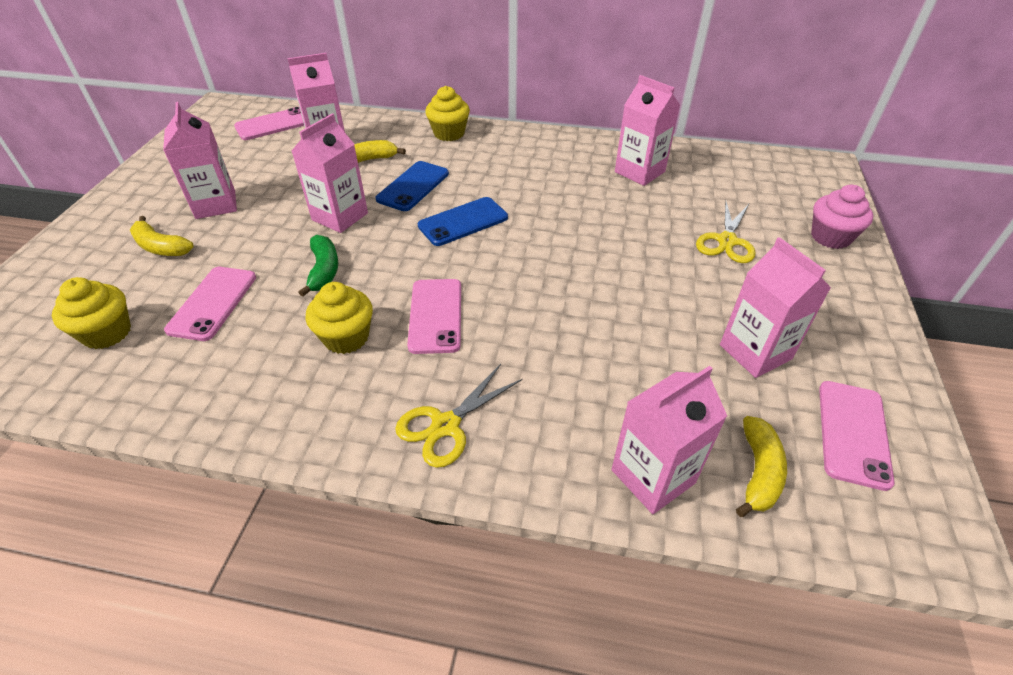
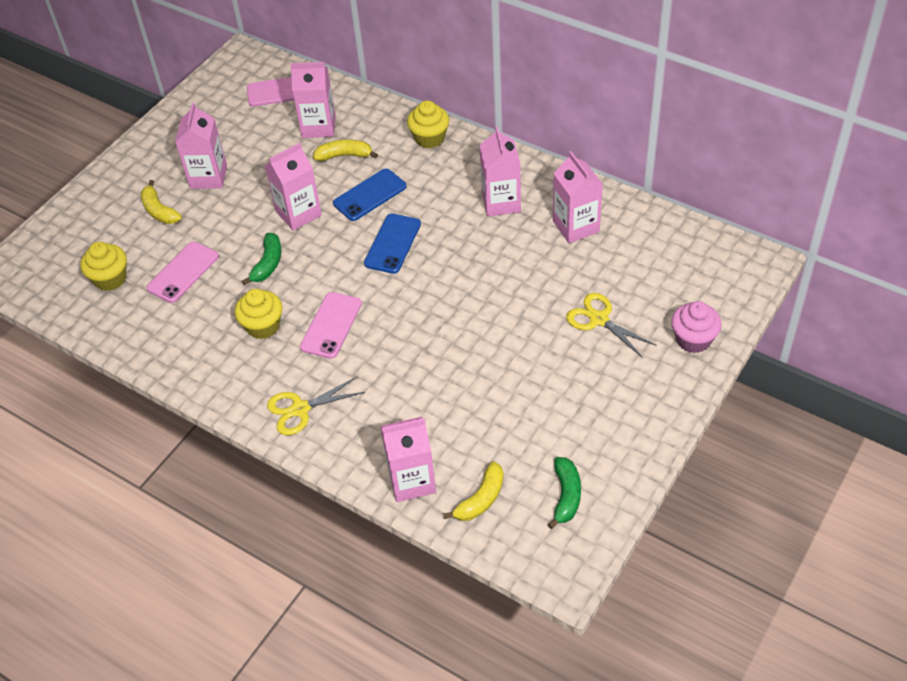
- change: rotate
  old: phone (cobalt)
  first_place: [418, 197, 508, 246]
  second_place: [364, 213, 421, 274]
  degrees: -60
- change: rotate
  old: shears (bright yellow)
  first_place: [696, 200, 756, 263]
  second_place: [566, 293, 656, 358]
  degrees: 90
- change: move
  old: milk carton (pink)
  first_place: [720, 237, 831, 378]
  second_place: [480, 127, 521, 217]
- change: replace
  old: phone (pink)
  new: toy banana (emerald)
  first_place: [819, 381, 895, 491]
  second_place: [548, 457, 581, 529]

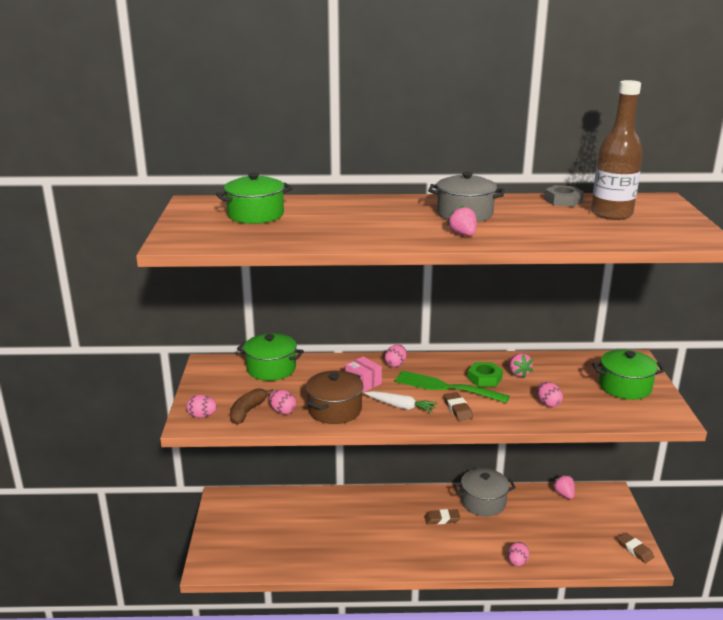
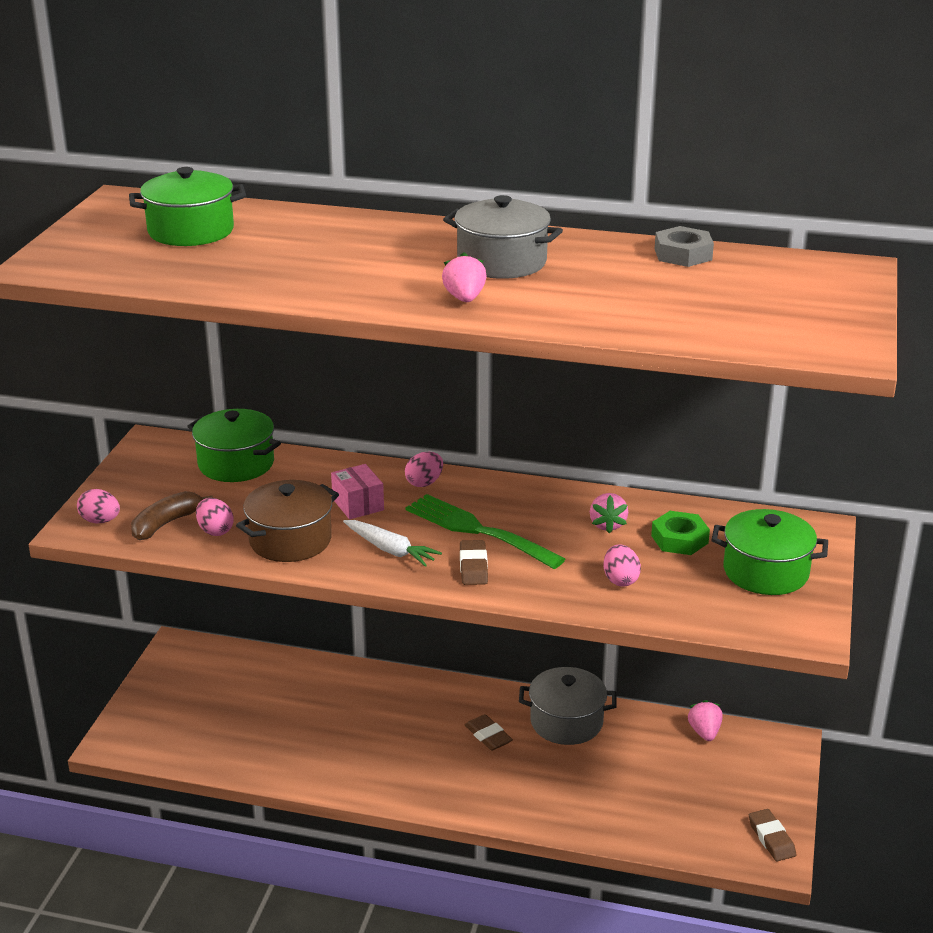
- change: delete
  old: drink bottle (dark brown)
  first_place: [591, 80, 643, 220]
- change: move
  old: hex nut (emerald)
  first_place: [467, 362, 503, 387]
  second_place: [651, 511, 710, 555]
- change: rotate
  old: pencil eraser (dark brown)
  first_place: [424, 509, 460, 525]
  second_place: [465, 714, 513, 750]
  degrees: 45
- change: delete
  old: toy egg (pink)
  first_place: [508, 542, 529, 566]

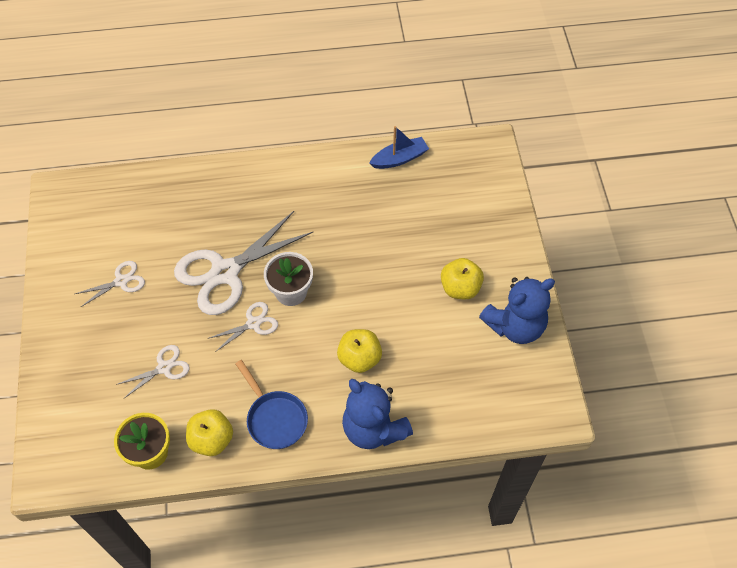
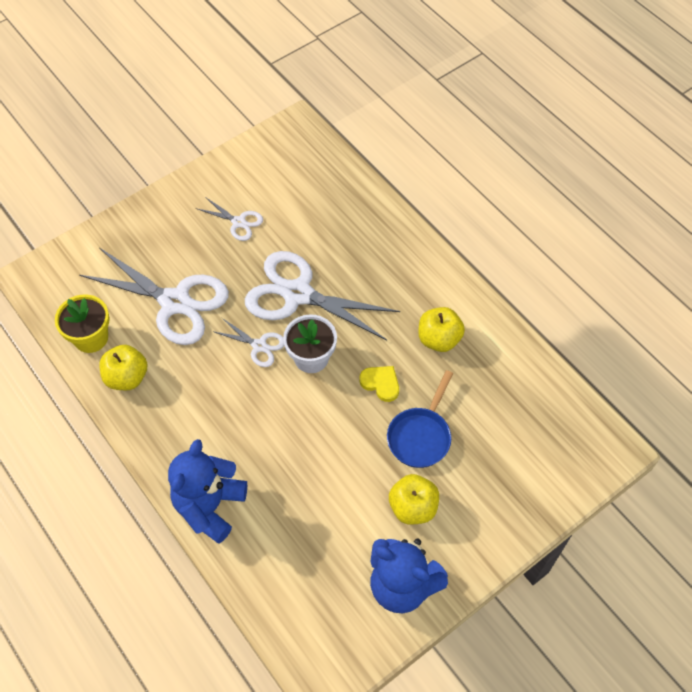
- change: delete
  old: sailboat (cobalt)
  first_place: [369, 126, 429, 169]
- change: move
  old: apple fruit (bright yellow)
  first_place: [337, 329, 382, 373]
  second_place: [418, 307, 465, 352]
- change: resize
  old: shears (snow-white)
  first_place: [116, 345, 190, 398]
  second_place: [79, 248, 229, 345]
  factor: 2.1
- change: move
  old: skillet (cobalt)
  first_place: [235, 360, 308, 449]
  second_place: [387, 370, 453, 468]
- change: insert
  new: love heart (bright yellow)
  second_place: [359, 366, 399, 402]

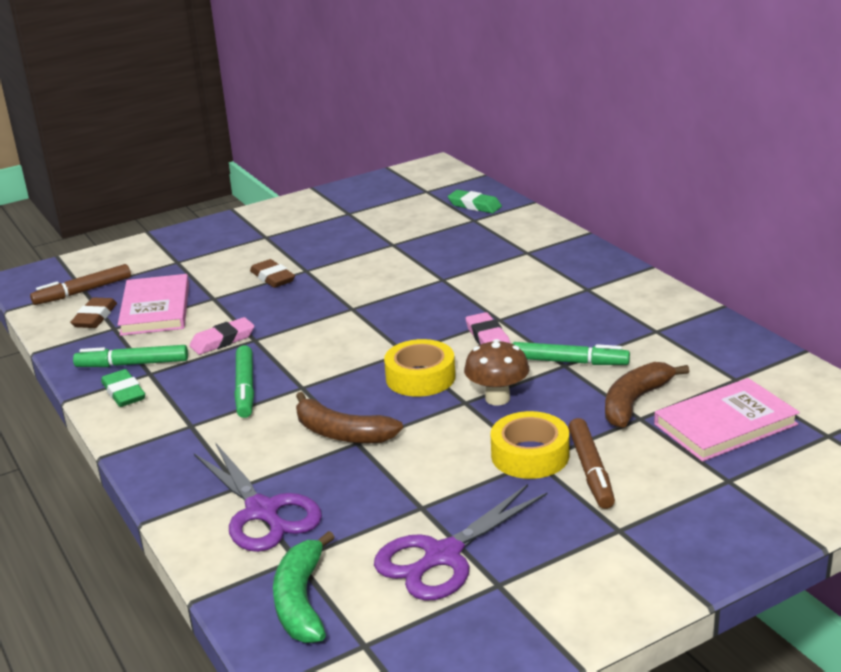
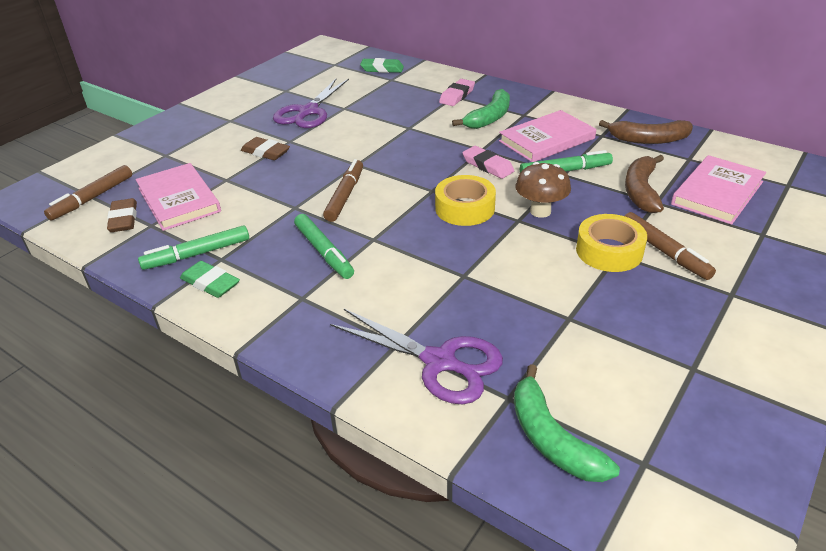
- change: move
  old: pencil eraser (pink)
  first_place: [190, 317, 254, 355]
  second_place: [439, 79, 475, 106]
- change: move
  old: toy banana (dark brown)
  first_place: [296, 392, 403, 443]
  second_place: [599, 120, 693, 144]
- change: move
  old: shears (violet)
  first_place: [374, 484, 548, 601]
  second_place: [273, 79, 349, 128]
- change: insert
  new: toy banana (emerald)
  second_place: [452, 89, 510, 129]
- change: insert
  new: hardcover (pink)
  second_place: [499, 110, 596, 162]
- change: insert
  new: marker (dark brown)
  second_place: [323, 159, 363, 222]

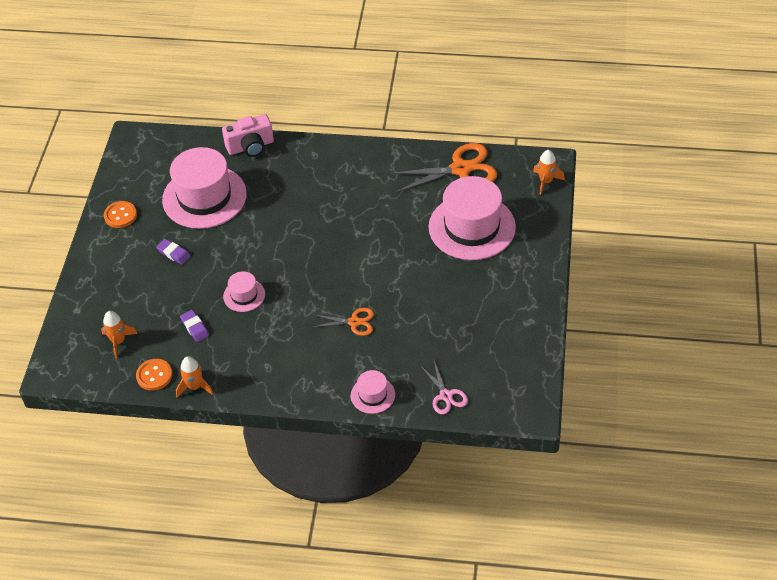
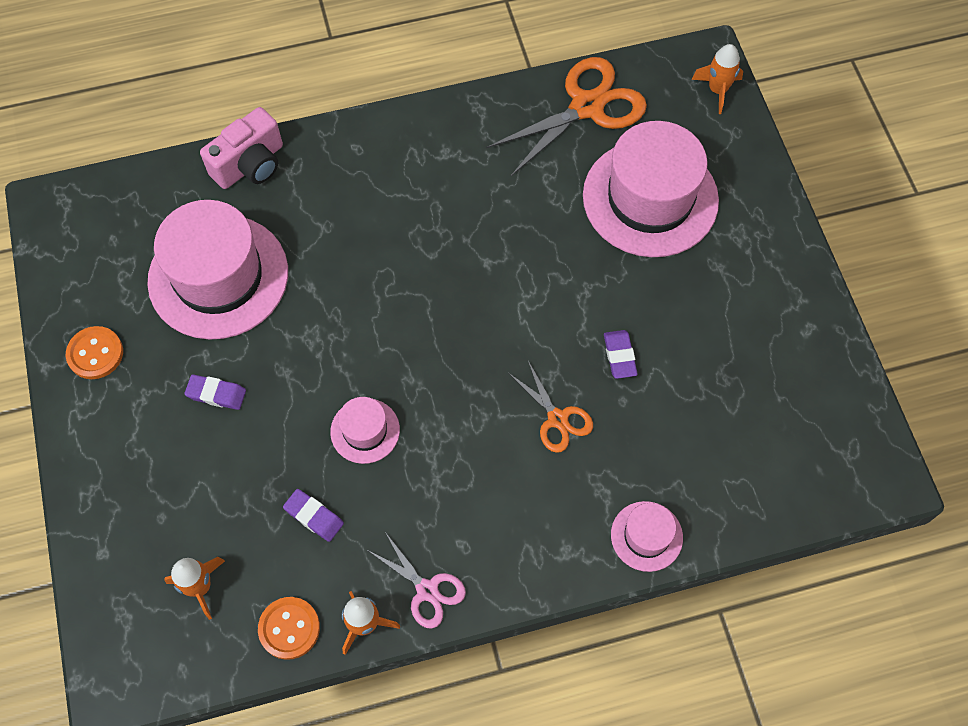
- change: rotate
  old: shears (orange-coloured)
  first_place: [311, 308, 374, 336]
  second_place: [509, 361, 593, 453]
  degrees: 75
- change: move
  old: shears (pink)
  first_place: [421, 361, 468, 414]
  second_place: [367, 532, 466, 629]
- change: insert
  new: pencil eraser (violet)
  second_place: [604, 330, 638, 379]

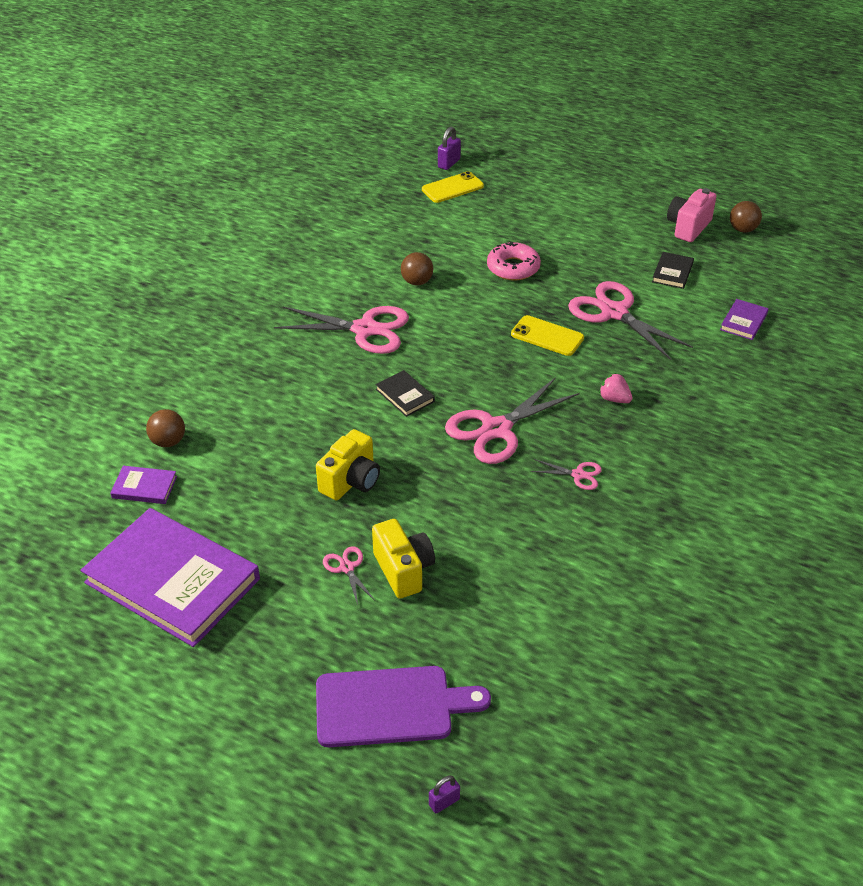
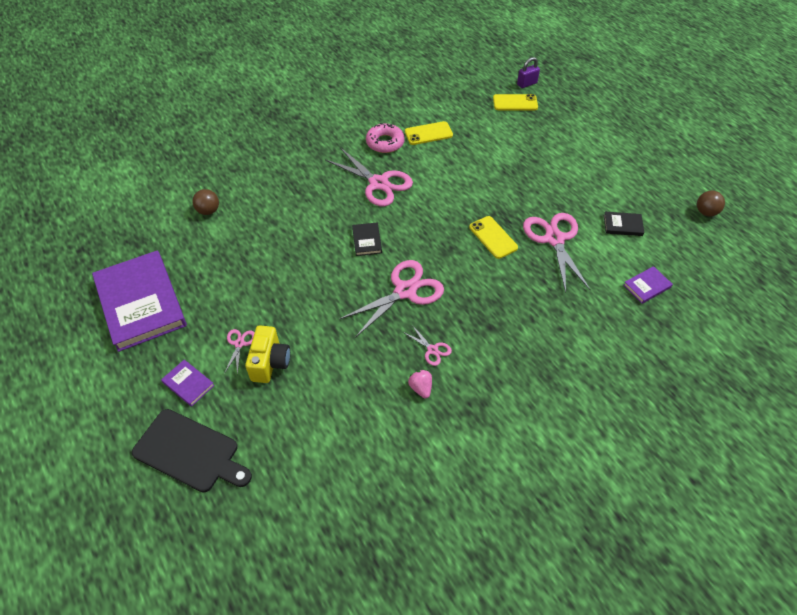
- change: delete
  old: camera (pink)
  first_place: [667, 188, 716, 242]
- change: move
  old: doughnut (pink)
  first_place: [487, 242, 541, 281]
  second_place: [366, 123, 405, 153]
- change: delete
  old: play ball (dark brown)
  first_place: [401, 252, 433, 286]
- change: rotate
  old: hardcover (jet-black)
  first_place: [652, 252, 694, 289]
  second_place: [604, 212, 644, 236]
  degrees: 45
- change: move
  old: toy strawberry (pink)
  first_place: [599, 373, 632, 403]
  second_place: [408, 370, 432, 398]
- change: rotate
  old: shears (pink)
  first_place: [445, 377, 580, 464]
  second_place: [339, 260, 444, 338]
  degrees: 150
- change: delete
  old: camera (bright yellow)
  first_place: [316, 429, 380, 500]
- change: move
  old: hardcover (violet)
  first_place: [110, 466, 177, 504]
  second_place: [161, 360, 214, 407]
- change: recolor
  old: cutting board (violet)
  new: cutting board (jet-black)
  first_place: [316, 666, 491, 747]
  second_place: [132, 409, 252, 492]
- change: delete
  old: small lock (violet)
  first_place: [429, 775, 460, 813]
- change: insert
  new: phone (bright yellow)
  second_place: [405, 121, 453, 145]

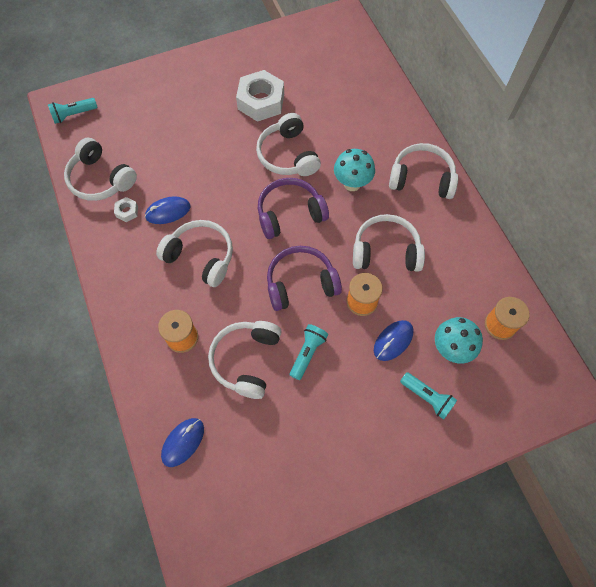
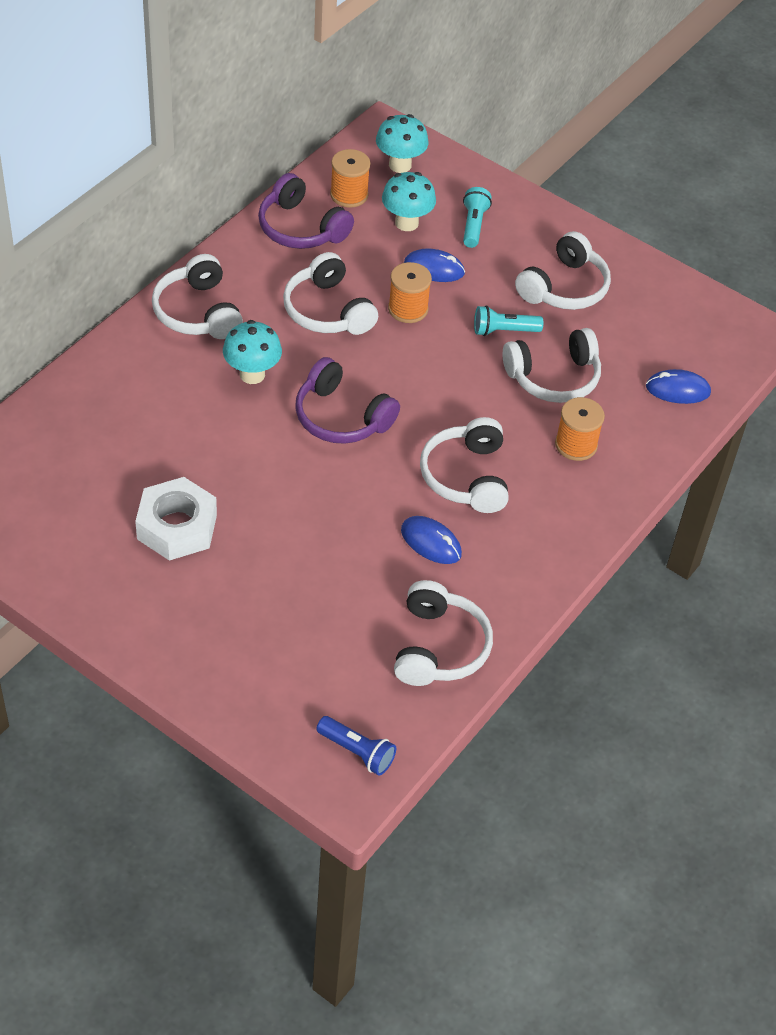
- change: recolor
  old: pocket torch (aqua)
  new: pocket torch (cobalt)
  first_place: [48, 98, 98, 124]
  second_place: [316, 716, 396, 776]
- change: move
  old: headphones (snow-white)
  first_place: [256, 113, 321, 176]
  second_place: [515, 231, 611, 310]
- change: delete
  old: hex nut (snow-white)
  first_place: [114, 197, 138, 222]
- change: move
  old: headphones (violet)
  first_place: [267, 246, 342, 311]
  second_place: [258, 173, 354, 249]
- change: insert
  new: toadstool (aqua)
  second_place: [376, 114, 428, 173]

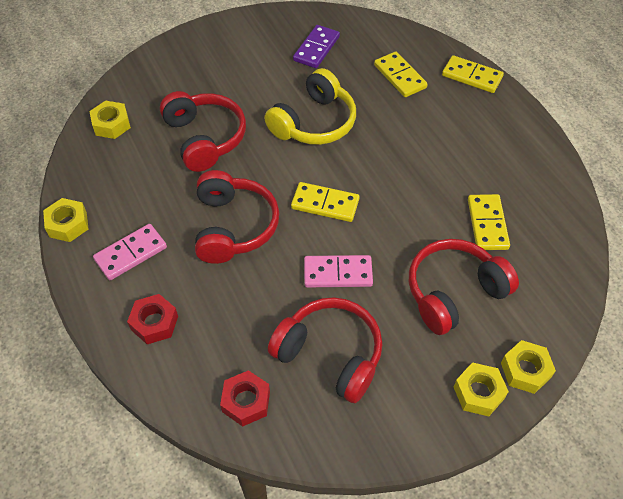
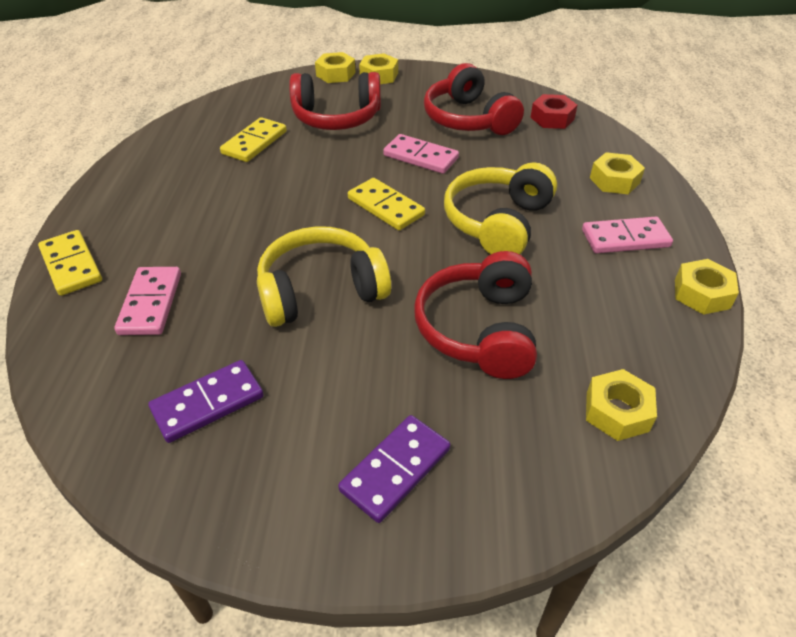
- change: recolor
  old: domino tile (bright yellow)
  new: domino tile (pink)
  first_place: [374, 51, 428, 97]
  second_place: [114, 267, 181, 335]
- change: recolor
  old: headphones (red)
  new: headphones (bright yellow)
  first_place: [195, 170, 279, 264]
  second_place: [444, 162, 557, 254]
- change: recolor
  old: hex nut (red)
  new: hex nut (bright yellow)
  first_place: [127, 294, 178, 344]
  second_place: [590, 152, 645, 194]
- change: insert
  new: domino tile (violet)
  second_place: [338, 415, 450, 523]

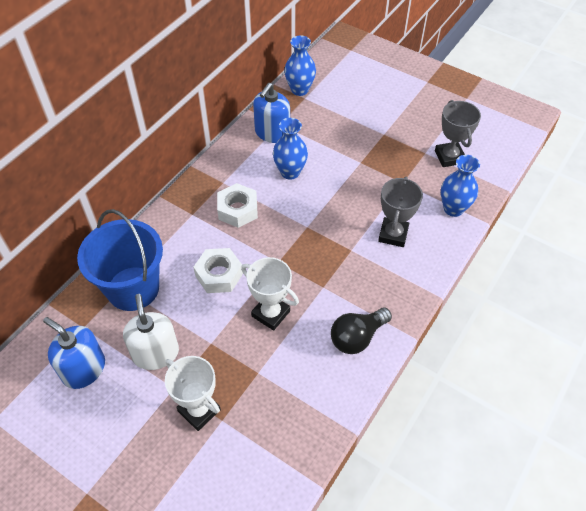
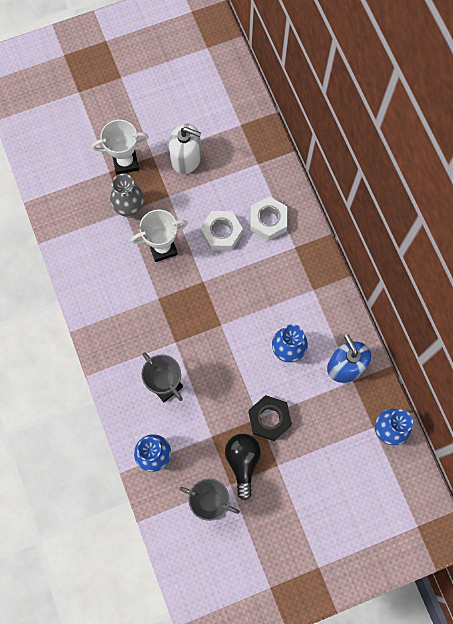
- change: move
  old: hex nut (snow-white)
  first_place: [217, 183, 258, 228]
  second_place: [250, 196, 287, 241]
- change: delete
  old: pail (cobalt)
  first_place: [77, 209, 163, 311]
- change: move
  old: light bulb (jet-black)
  first_place: [331, 307, 392, 354]
  second_place: [225, 434, 261, 500]
- change: delete
  old: soap dispenser (cobalt)
  first_place: [43, 317, 105, 389]
- change: insert
  new: tall vase (gray)
  second_place: [110, 174, 144, 218]
- change: insert
  new: hex nut (jet-black)
  second_place: [249, 395, 292, 441]

